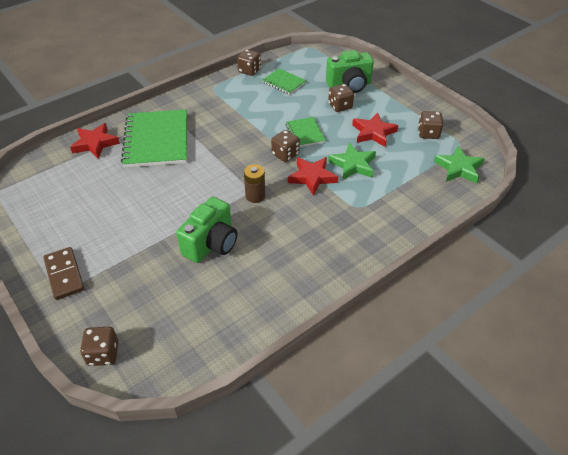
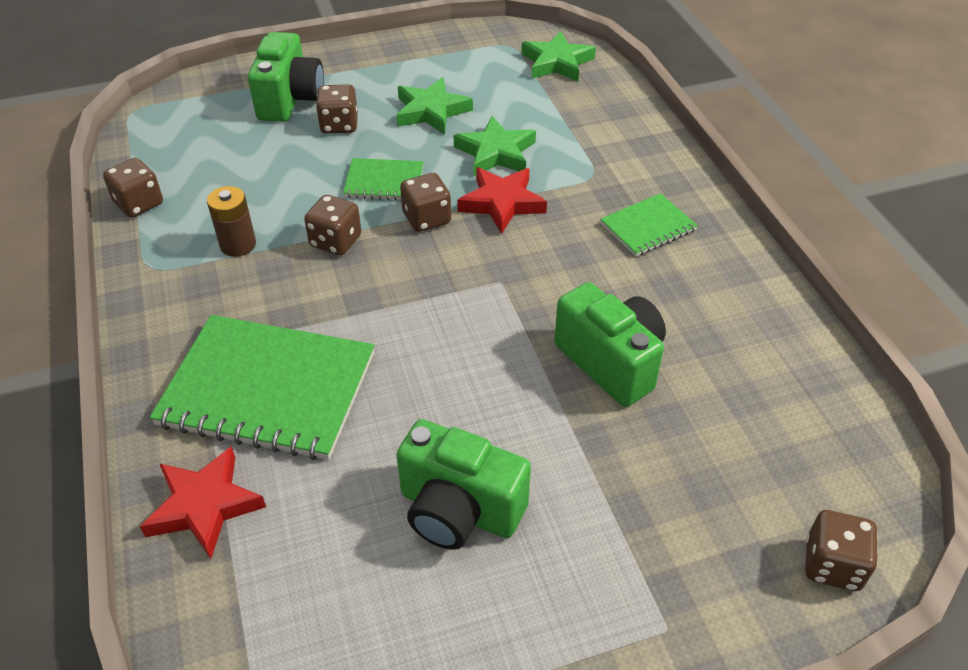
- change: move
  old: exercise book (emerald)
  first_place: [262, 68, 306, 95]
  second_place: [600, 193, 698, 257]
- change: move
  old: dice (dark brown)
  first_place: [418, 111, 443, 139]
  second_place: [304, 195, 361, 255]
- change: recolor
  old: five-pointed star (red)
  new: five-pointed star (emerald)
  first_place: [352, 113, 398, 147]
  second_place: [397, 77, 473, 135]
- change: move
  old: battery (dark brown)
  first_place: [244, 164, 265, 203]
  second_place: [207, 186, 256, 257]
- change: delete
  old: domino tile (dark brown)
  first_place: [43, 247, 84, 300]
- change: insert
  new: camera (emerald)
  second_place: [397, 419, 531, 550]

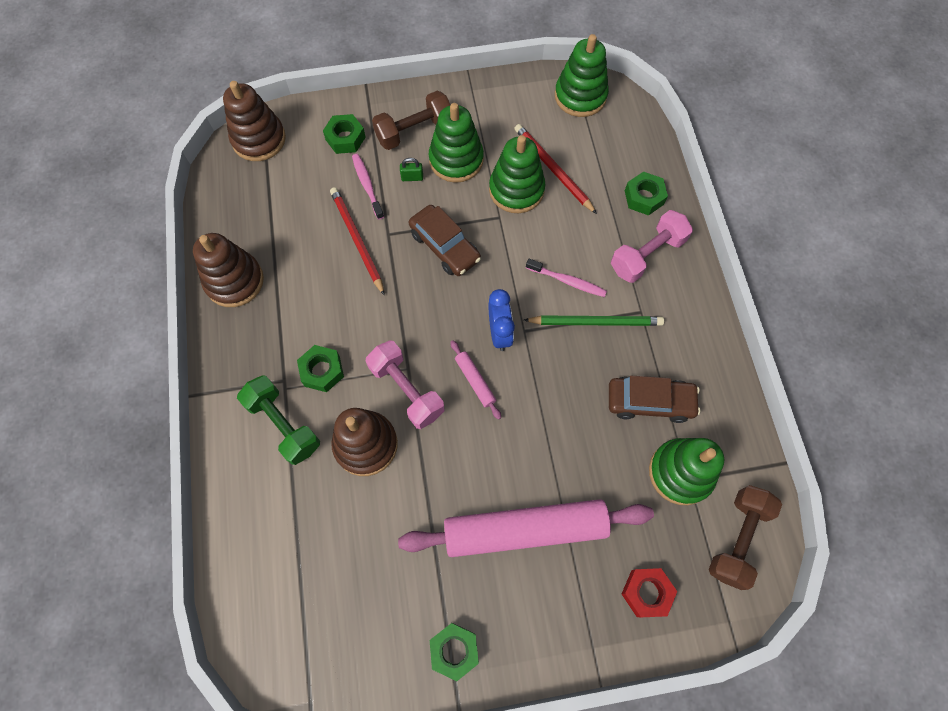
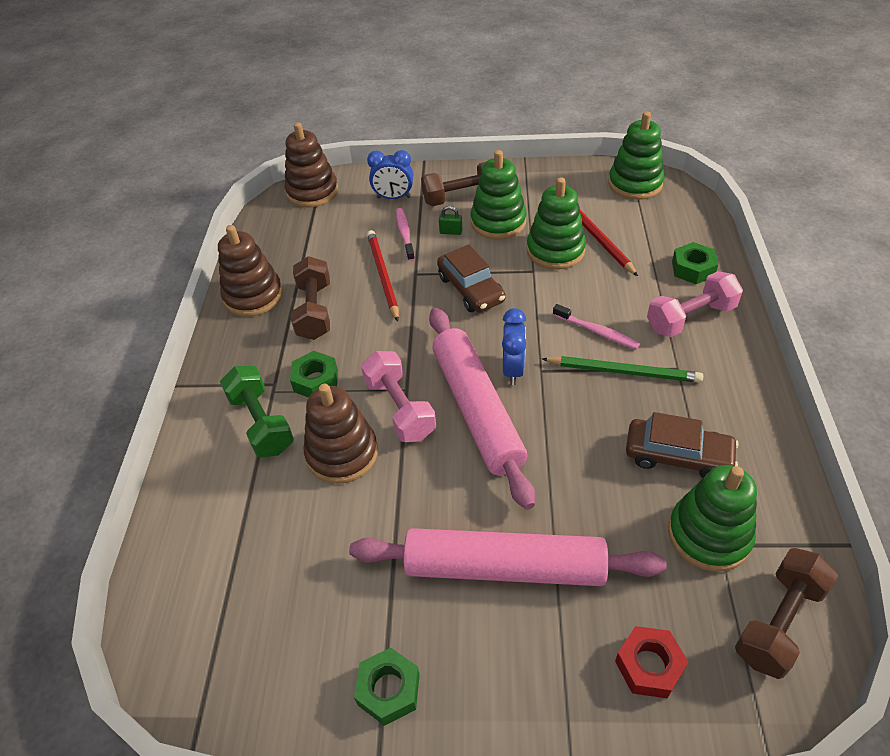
- change: replace
  old: hex nut (emerald)
  new: clock (cobalt)
  first_place: [323, 114, 366, 154]
  second_place: [367, 150, 413, 199]
- change: resize
  old: dough roller (pink)
  first_place: [450, 340, 501, 420]
  second_place: [429, 308, 535, 510]
  factor: 2.47
- change: insert
  new: free weight (dark brown)
  second_place: [291, 256, 330, 340]

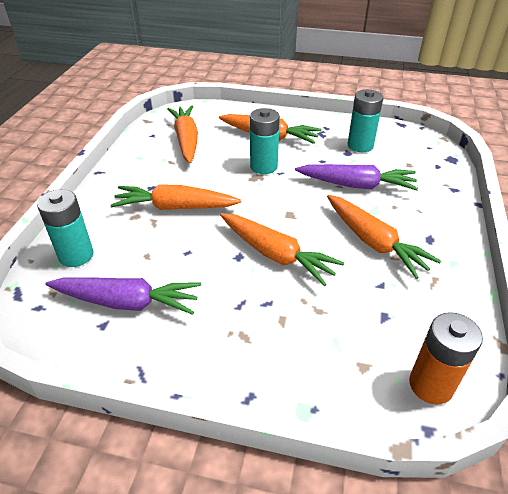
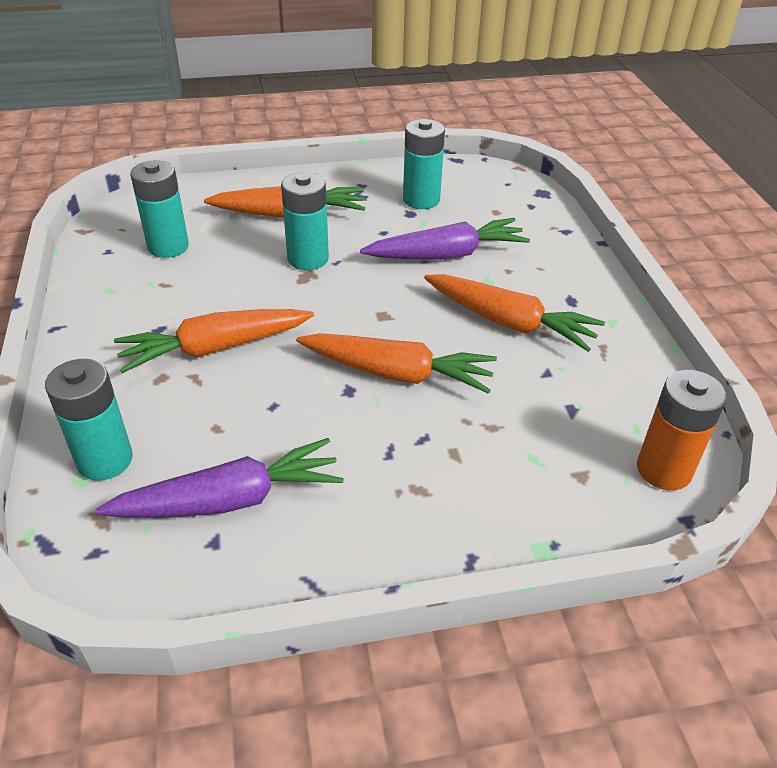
- change: replace
  old: carrot (orange-coloured)
  new: battery (aqua)
  first_place: [167, 106, 198, 163]
  second_place: [130, 161, 189, 258]

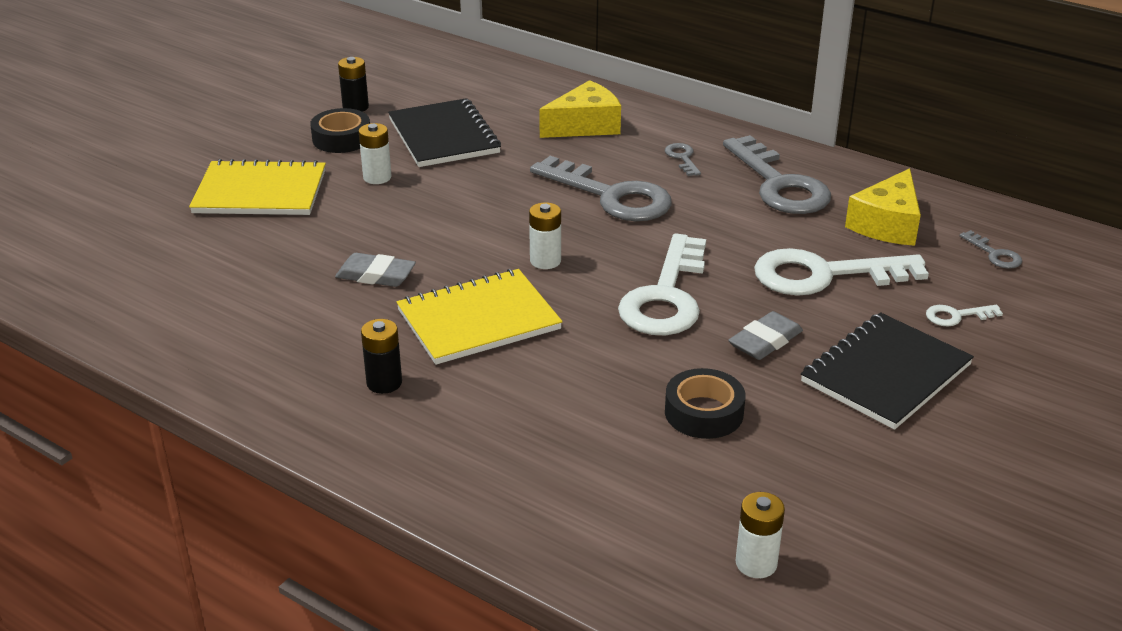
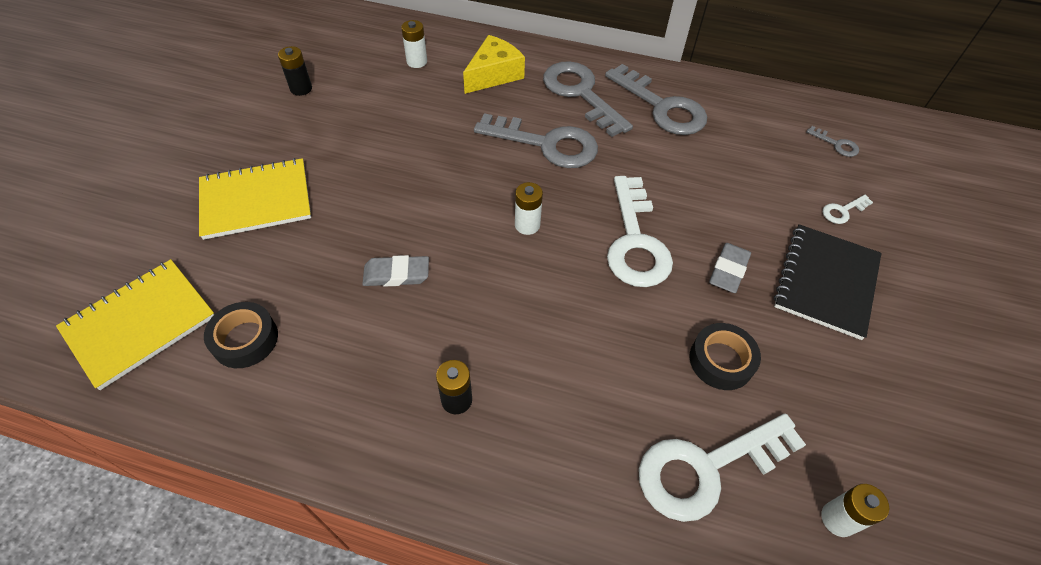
- change: delete
  old: exercise book (jet-black)
  first_place: [388, 98, 501, 167]
- change: move
  old: sticky tape (jet-black)
  first_place: [310, 108, 370, 153]
  second_place: [204, 302, 278, 368]
- change: move
  old: battery (snow-white)
  first_place: [359, 123, 392, 184]
  second_place: [401, 20, 427, 68]
- change: resize
  old: key (gray)
  first_place: [665, 143, 701, 176]
  second_place: [543, 61, 633, 137]
  factor: 2.34
- change: delete
  old: piece of cheese (bright yellow)
  first_place: [845, 168, 921, 246]
- change: move
  old: key (snow-white)
  first_place: [754, 248, 929, 296]
  second_place: [639, 413, 806, 522]
- change: move
  old: exercise book (bright yellow)
  first_place: [396, 269, 563, 365]
  second_place: [56, 259, 214, 390]

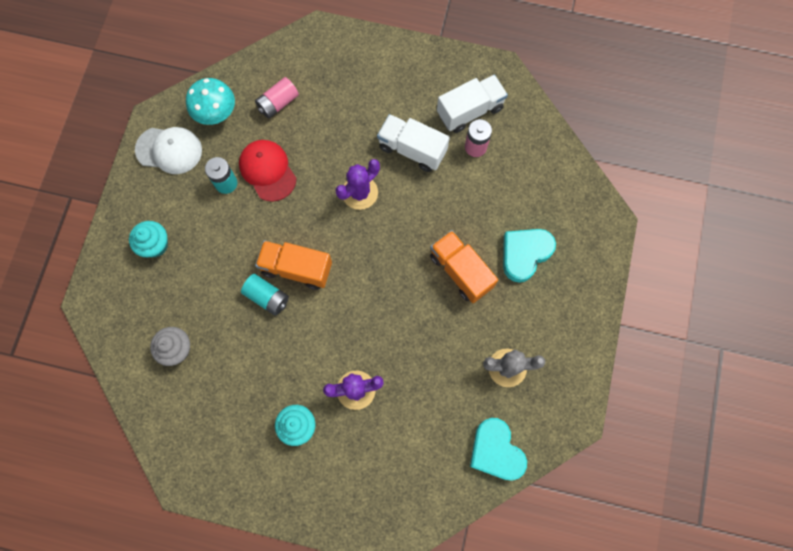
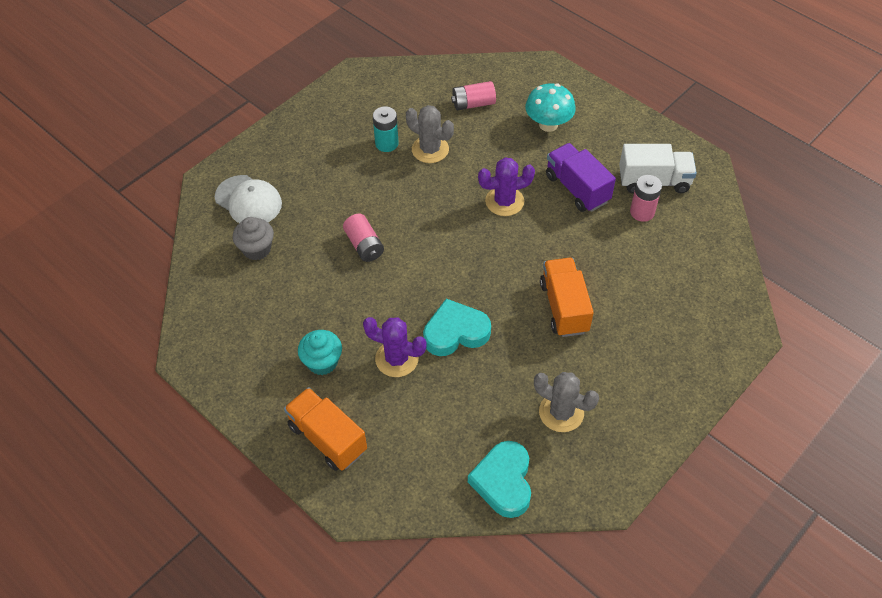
- change: move
  old: toadstool (aqua)
  first_place: [186, 78, 235, 125]
  second_place: [525, 83, 576, 132]
- change: recolor
  old: toy truck (snow-white)
  new: toy truck (violet)
  first_place: [377, 114, 450, 172]
  second_place: [546, 143, 616, 212]
- change: move
  old: baseball cap (snow-white)
  first_place: [135, 127, 202, 174]
  second_place: [215, 175, 282, 223]
- change: replace
  old: baseball cap (red)
  new: saguaro cactus (gray)
  first_place: [239, 140, 297, 202]
  second_place: [406, 105, 454, 163]
- change: delete
  old: cupcake (aqua)
  first_place: [129, 221, 168, 257]
- change: move
  old: love heart (aqua)
  first_place: [503, 229, 556, 283]
  second_place: [423, 299, 491, 356]
- change: move
  old: toy truck (orange-coloured)
  first_place: [255, 240, 332, 290]
  second_place: [284, 387, 367, 471]
- change: recolor
  old: battery (aqua)
  new: battery (pink)
  first_place: [241, 274, 289, 316]
  second_place: [343, 214, 384, 262]

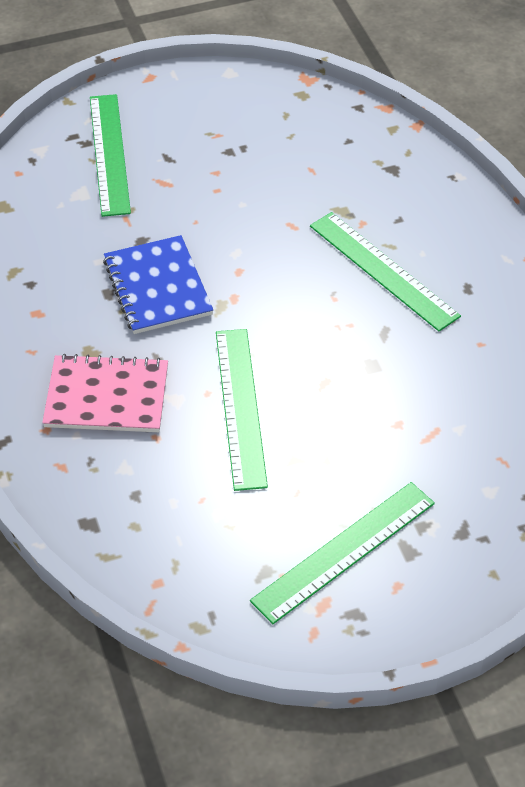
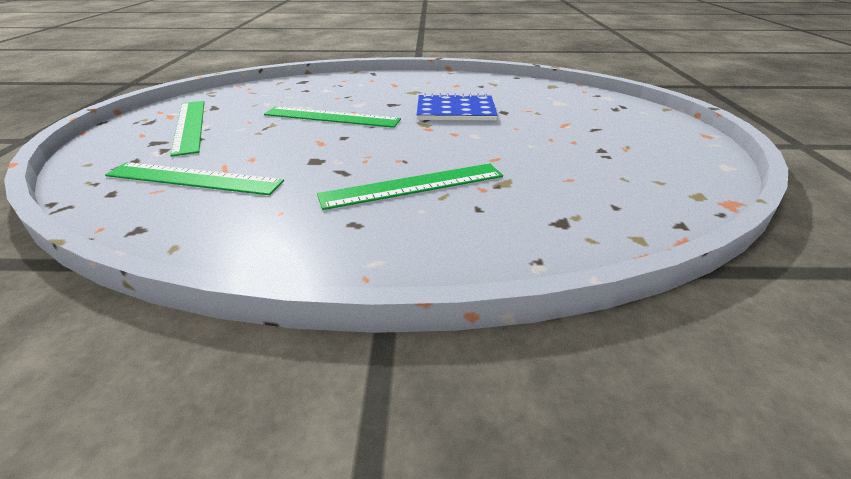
- change: move
  old: straightedge (emerald)
  first_place: [90, 94, 131, 217]
  second_place: [105, 162, 284, 195]
- change: delete
  old: exercise book (pink)
  first_place: [42, 354, 168, 432]

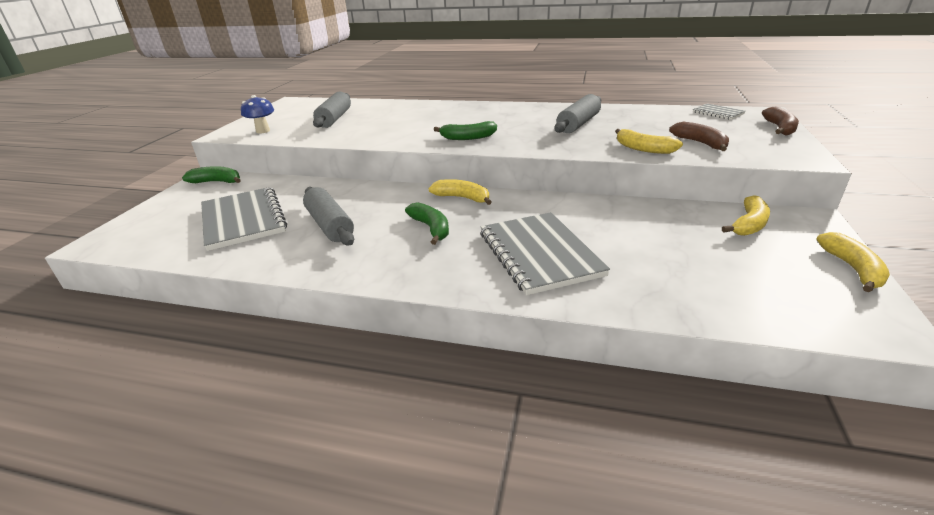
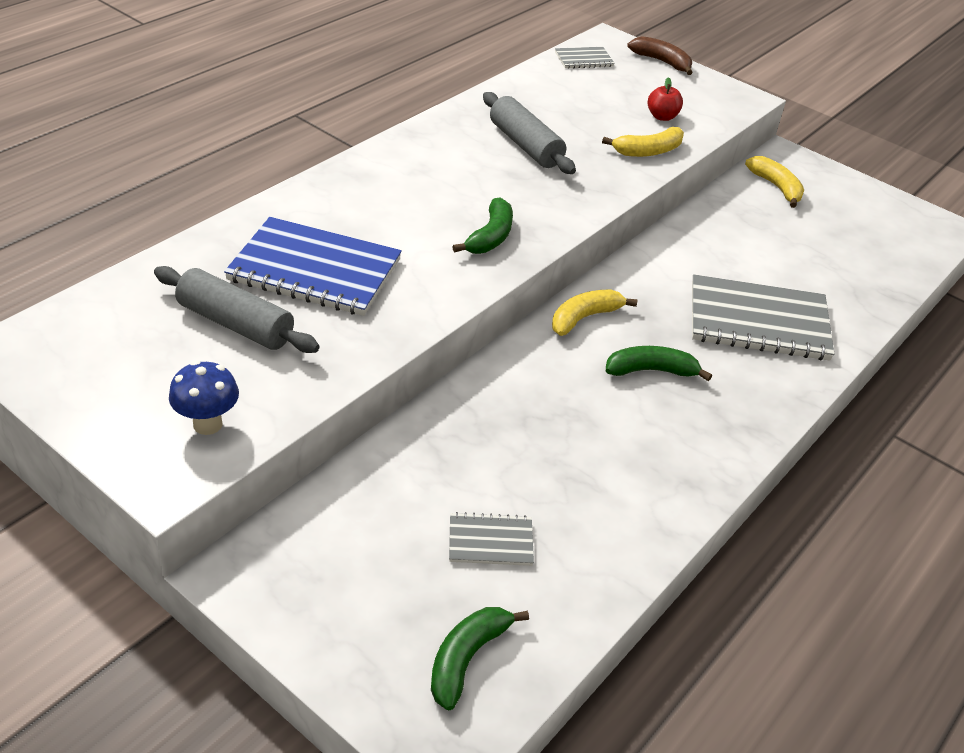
- change: replace
  old: toy banana (dark brown)
  new: apple fruit (red)
  first_place: [669, 122, 729, 151]
  second_place: [648, 77, 683, 121]
- change: move
  old: toy banana (emerald)
  first_place: [182, 166, 241, 183]
  second_place: [431, 607, 529, 710]
- change: resize
  old: exercise book (gray)
  first_place: [201, 187, 287, 251]
  second_place: [449, 512, 534, 566]
  factor: 0.48
- change: delete
  old: dough roller (gray)
  first_place: [303, 187, 354, 246]
- change: delete
  old: toy banana (bright yellow)
  first_place: [816, 232, 890, 292]
- change: insert
  new: exercise book (cobalt)
  second_place: [224, 217, 402, 316]

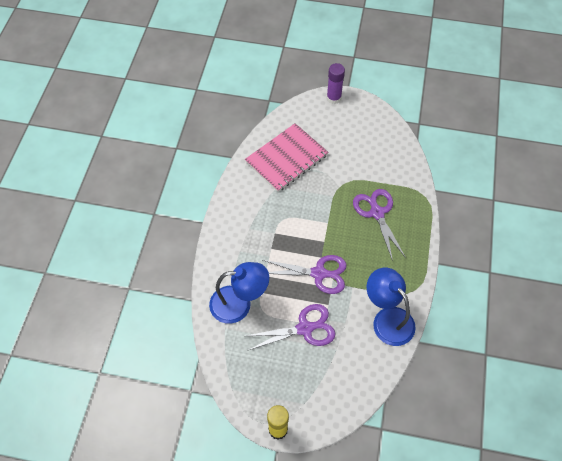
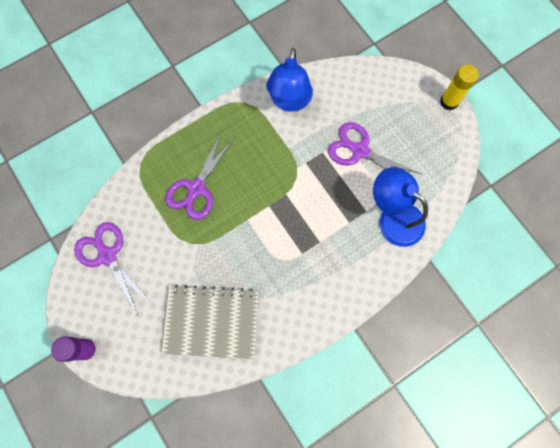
- change: recolor
  old: exercise book (pink)
  new: exercise book (gray)
  first_place: [245, 123, 328, 192]
  second_place: [162, 285, 259, 359]
- change: move
  old: shears (violet)
  first_place: [263, 255, 347, 294]
  second_place: [74, 222, 152, 315]

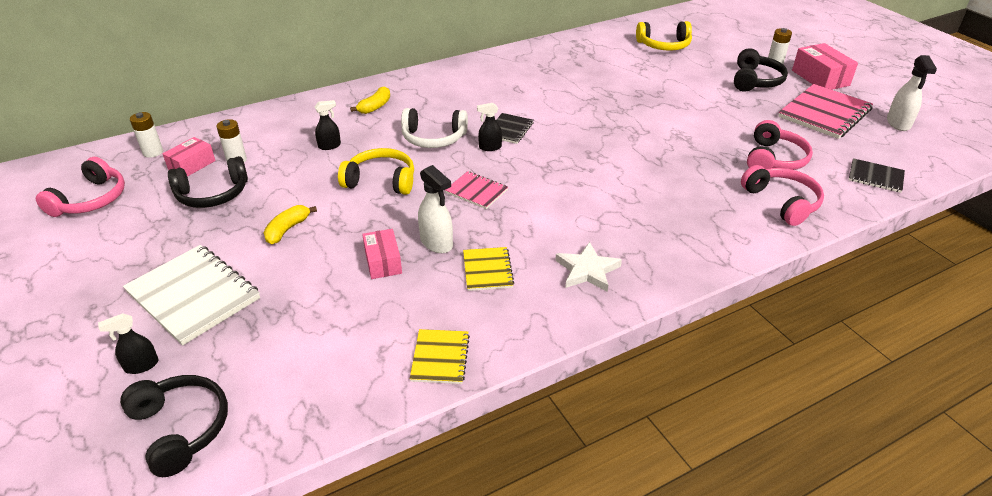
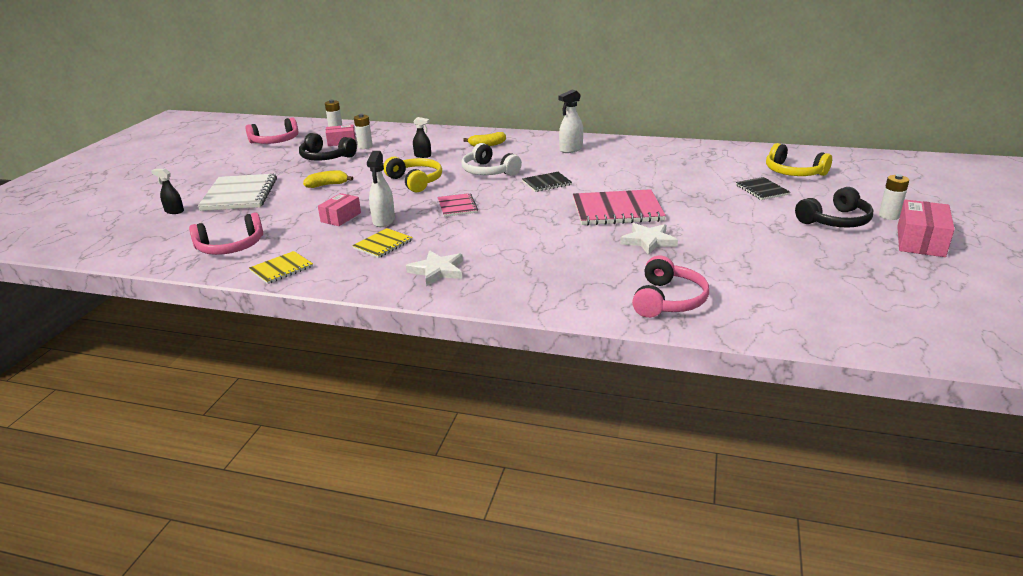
- change: move
  old: spray bottle (snow-white)
  first_place: [887, 55, 937, 131]
  second_place: [559, 89, 583, 153]
- change: move
  old: exercise book (pink)
  first_place: [778, 84, 873, 139]
  second_place: [573, 189, 666, 226]
- change: delete
  old: spray bottle (jet-black)
  first_place: [477, 103, 502, 151]
- change: move
  old: headphones (pink)
  first_place: [747, 120, 813, 170]
  second_place: [189, 213, 263, 255]
- change: move
  old: exercise book (jet-black)
  first_place: [849, 158, 905, 193]
  second_place: [736, 177, 790, 200]
- change: delete
  old: headphones (jet-black)
  first_place: [120, 375, 228, 477]
- change: insert
  new: five-pointed star (snow-white)
  second_place: [620, 223, 678, 255]

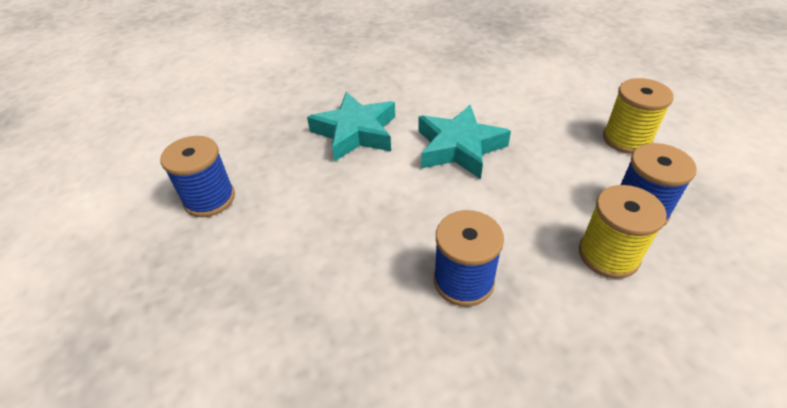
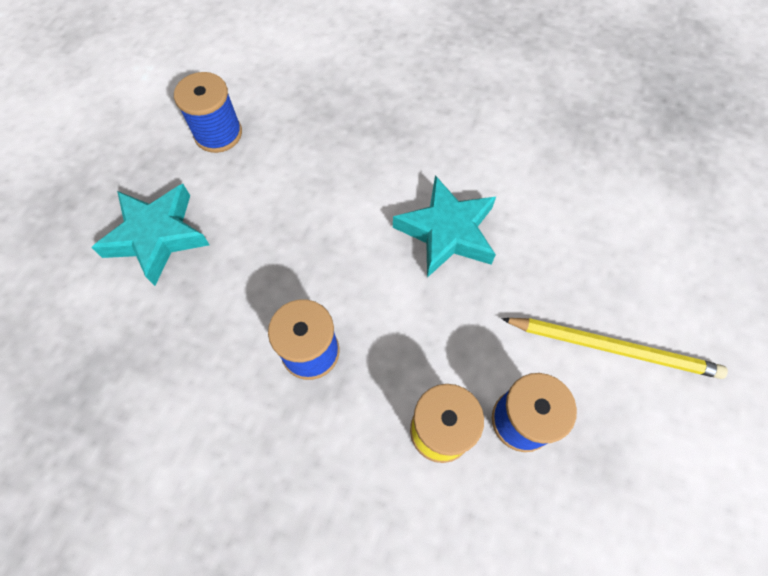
- change: replace
  old: bobbin (bright yellow)
  new: pencil (bright yellow)
  first_place: [603, 78, 674, 154]
  second_place: [501, 318, 728, 379]
- change: move
  old: five-pointed star (aqua)
  first_place: [307, 92, 395, 162]
  second_place: [91, 184, 210, 286]

